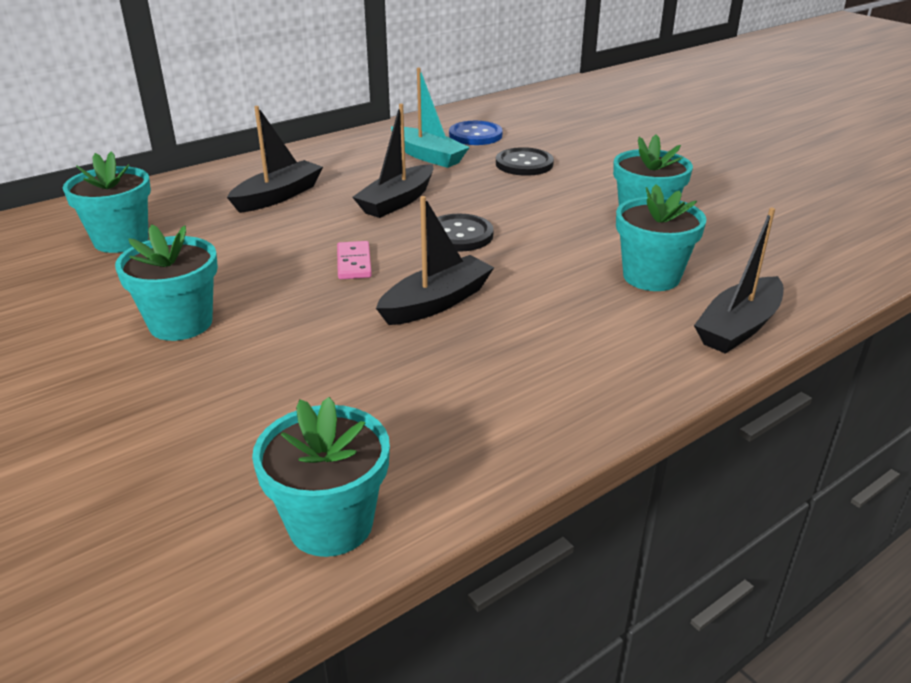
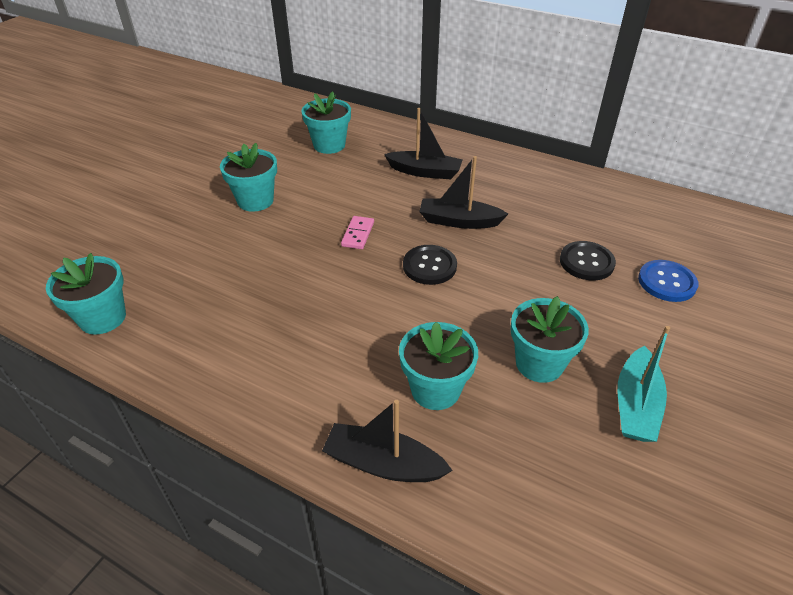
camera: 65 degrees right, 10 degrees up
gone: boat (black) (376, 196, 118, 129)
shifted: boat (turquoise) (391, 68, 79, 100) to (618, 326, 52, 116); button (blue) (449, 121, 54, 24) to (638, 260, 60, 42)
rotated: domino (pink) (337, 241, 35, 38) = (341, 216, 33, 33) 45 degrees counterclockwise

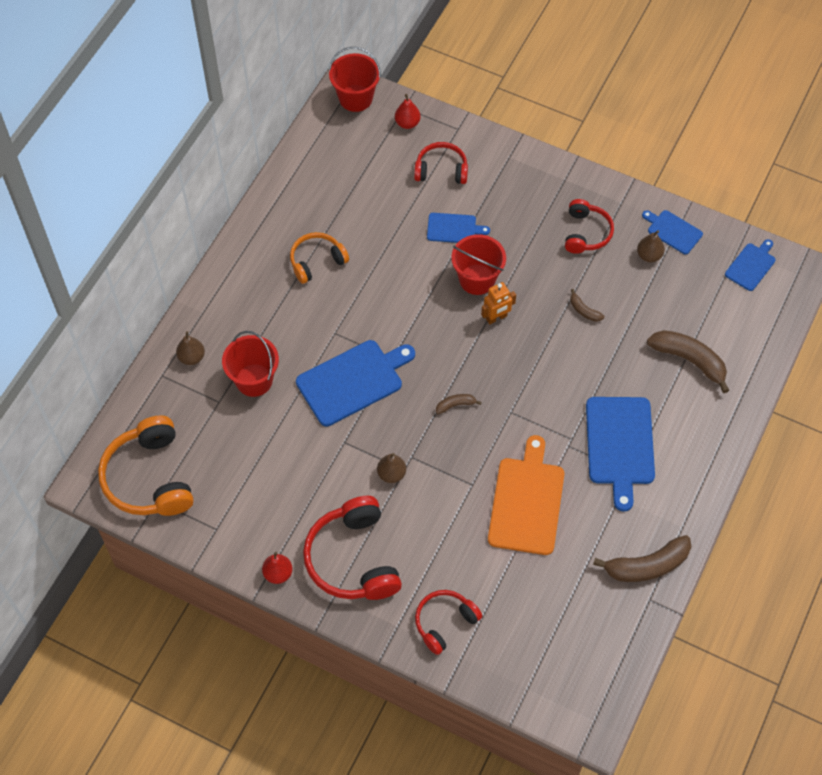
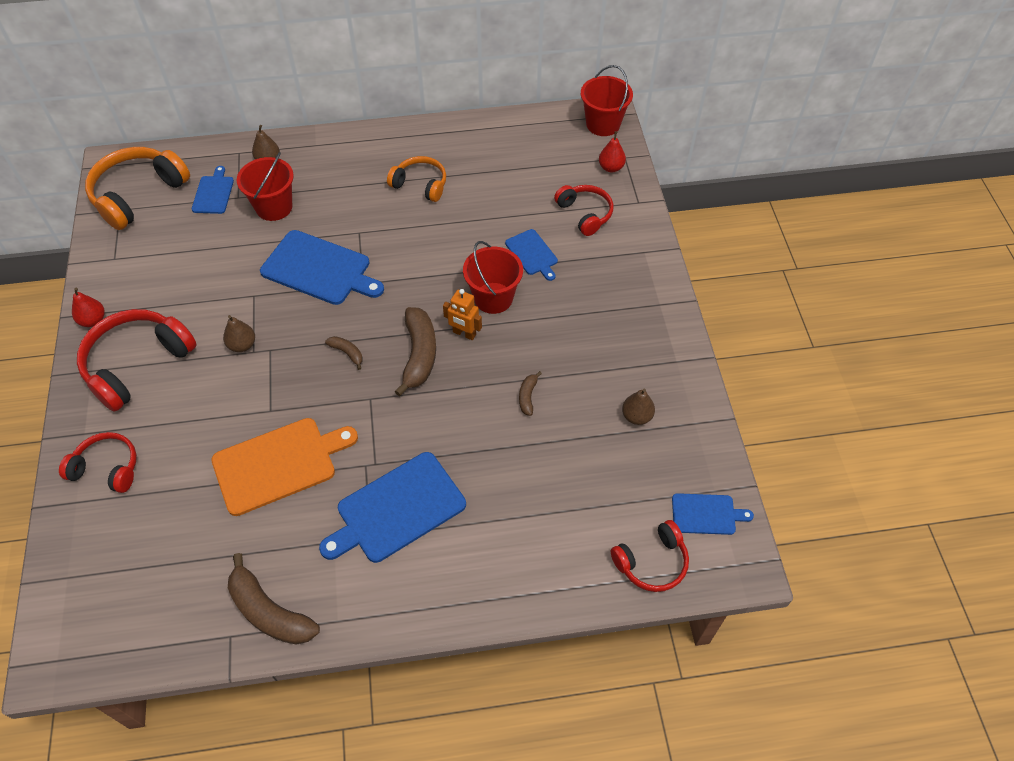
camera: 55 degrees right, 5 degrees down
shifted: headphones (red) (565, 199, 49, 55) to (611, 520, 78, 72); cutting board (blue) (642, 210, 61, 44) to (192, 166, 42, 48); banana (brown) (647, 330, 82, 63) to (394, 307, 42, 90)

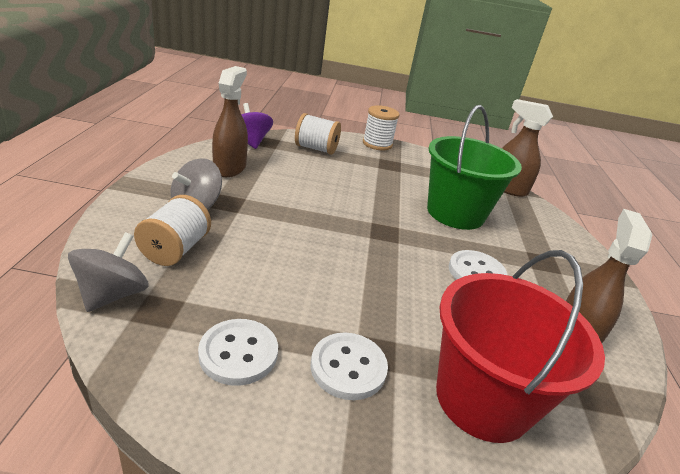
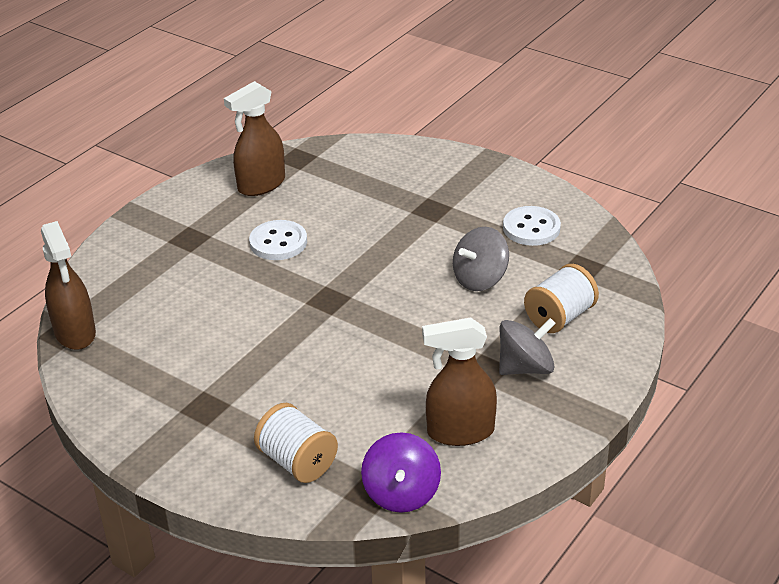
camera: 145 degrees left, 5 degrees up
gone: button (white) (310, 333, 78, 67); spool (white) (363, 105, 37, 45); bucket (green) (427, 105, 95, 125); bucket (red) (436, 250, 169, 193)
shifted: spinning top (grey) (68, 232, 81, 80) to (453, 227, 56, 64)
rotated: spray bottle (brown) (212, 66, 36, 111) = (422, 317, 75, 129) 45 degrees clockwise

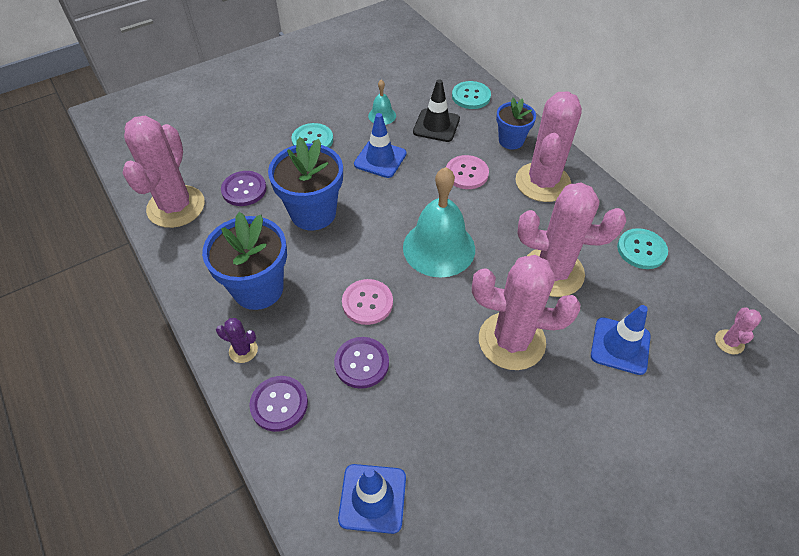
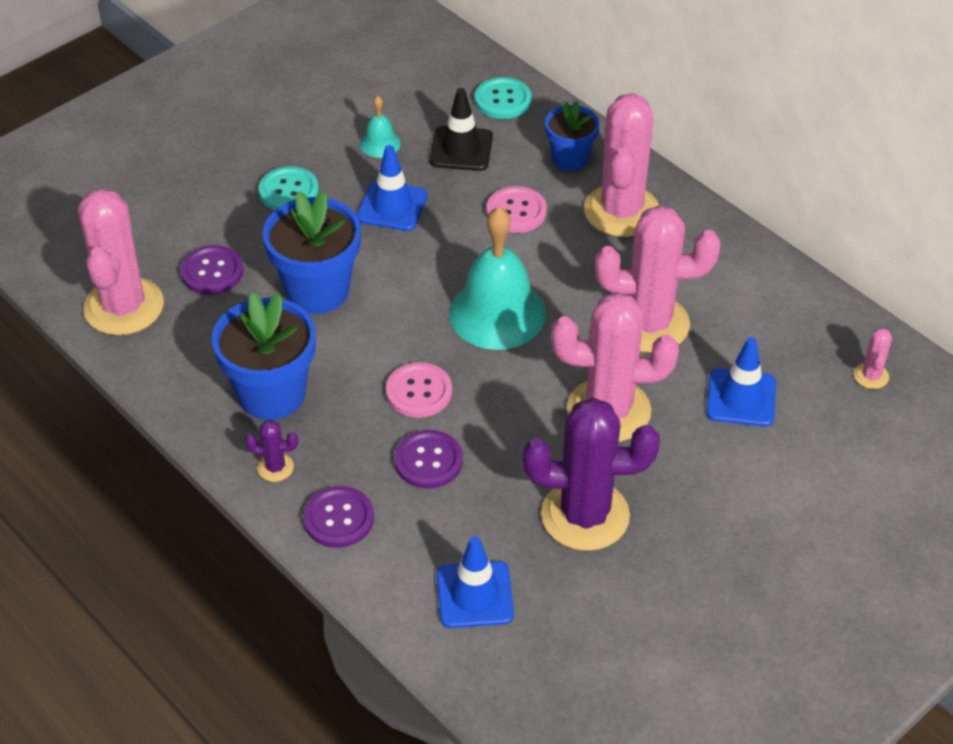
camera: 10 degrees left, 5 degrees down
gone: button (turquoise) (617, 228, 51, 41)
new: cactus (purple) (523, 398, 137, 153)

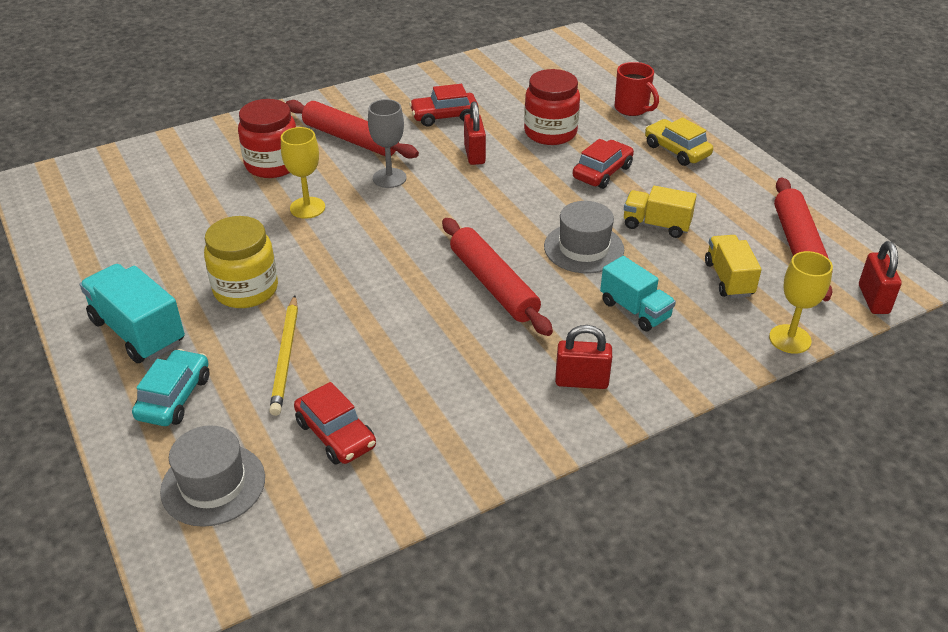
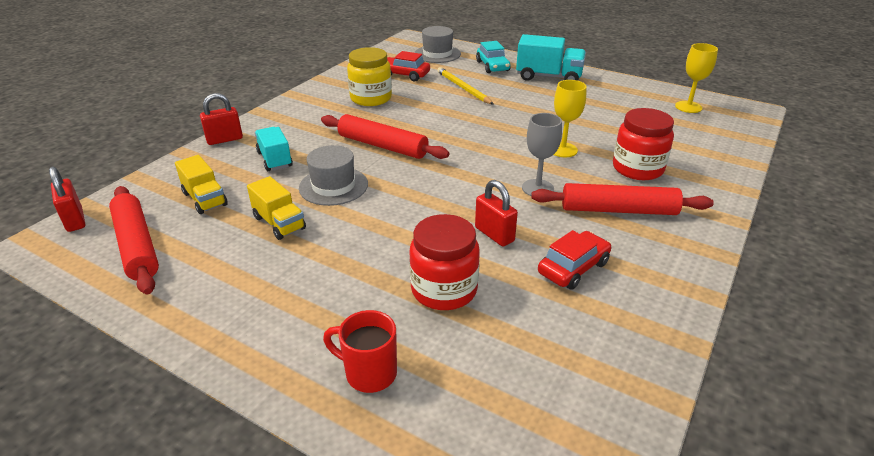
camera: 150 degrees right, 5 degrees down
gone: car (red) (573, 139, 61, 50); car (yellow) (645, 117, 68, 49)
shifted: jar (yellow) (204, 216, 74, 92) to (347, 47, 45, 59); padlock (red) (555, 325, 57, 64) to (200, 93, 43, 52); goblet (yellow) (769, 251, 64, 103) to (675, 43, 43, 70)
rotated: truck (turquoise) (600, 256, 76, 75) = (255, 127, 38, 44) 45 degrees clockwise; truck (yellow) (624, 186, 73, 52) = (247, 176, 59, 64) 60 degrees clockwise

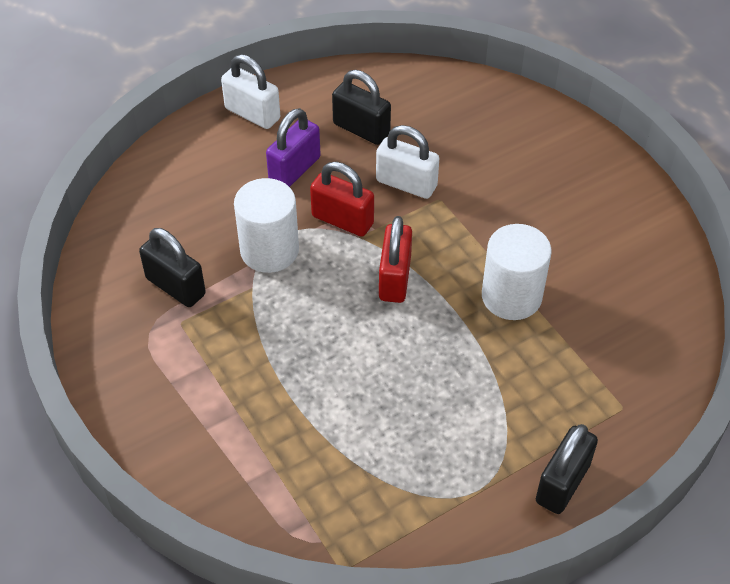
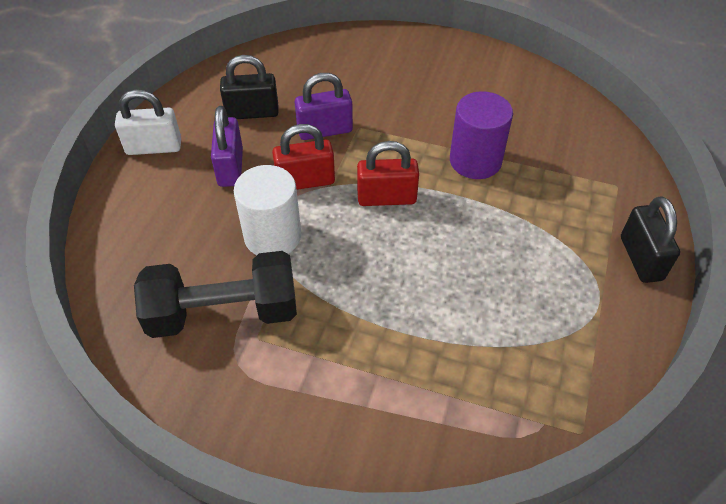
camera: 40 degrees left, 0 degrees up
swapped: padlock (black) (139, 228, 67, 79) to dumbbell (black) (134, 251, 163, 87)
repainted: padlock (white) (376, 125, 63, 74) to padlock (purple) (295, 73, 58, 67); cylinder (white) (482, 224, 69, 96) to cylinder (purple) (450, 91, 63, 88)
rotated: padlock (red) (379, 216, 33, 87) = (357, 141, 62, 65) 60 degrees counterclockwise

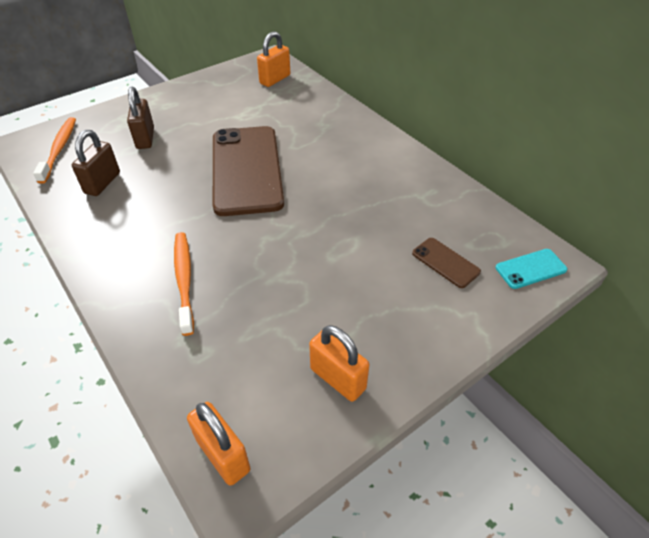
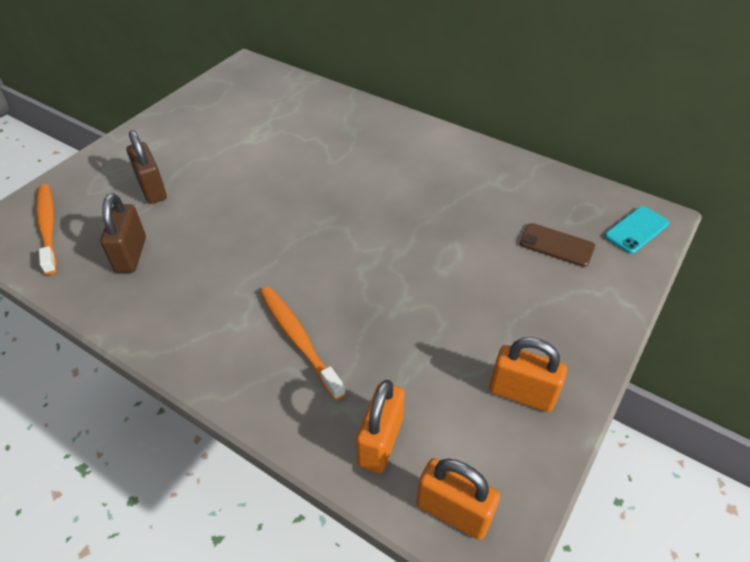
camera: 20 degrees left, 0 degrees up
gone: phone (brown) (213, 126, 71, 90)
shifted: padlock (orange) (257, 31, 33, 56) to (356, 380, 49, 93)

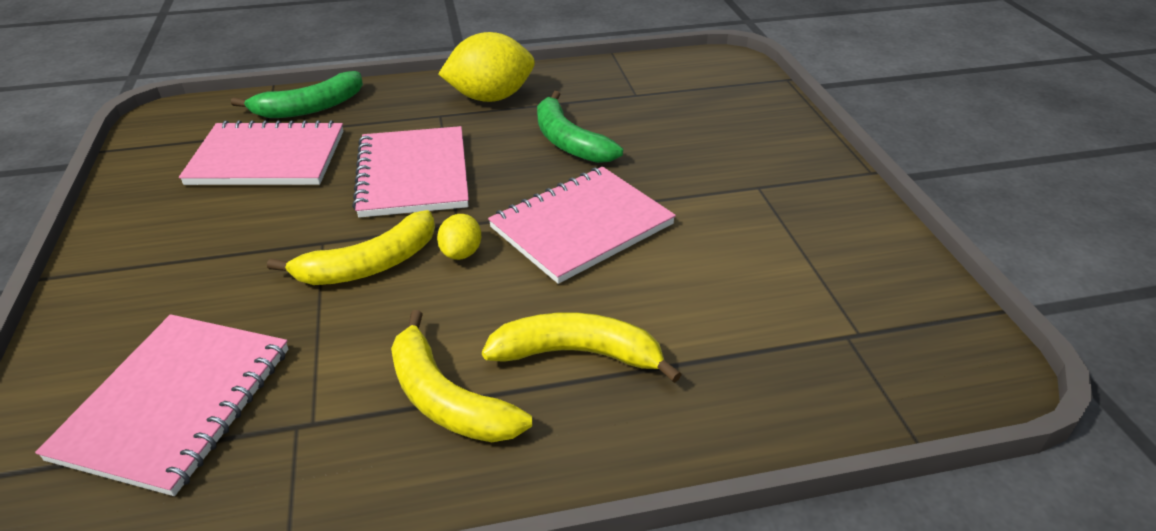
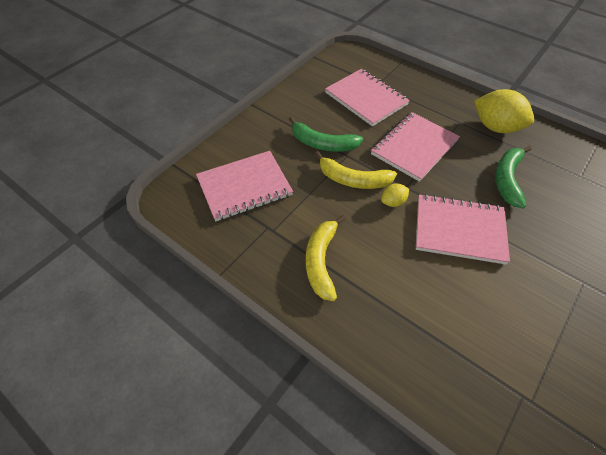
camera: 50 degrees right, 15 degrees up
gone: banana (yellow) (482, 312, 200, 71)
shifted: banana (green) (231, 71, 132, 47) to (289, 117, 74, 35)

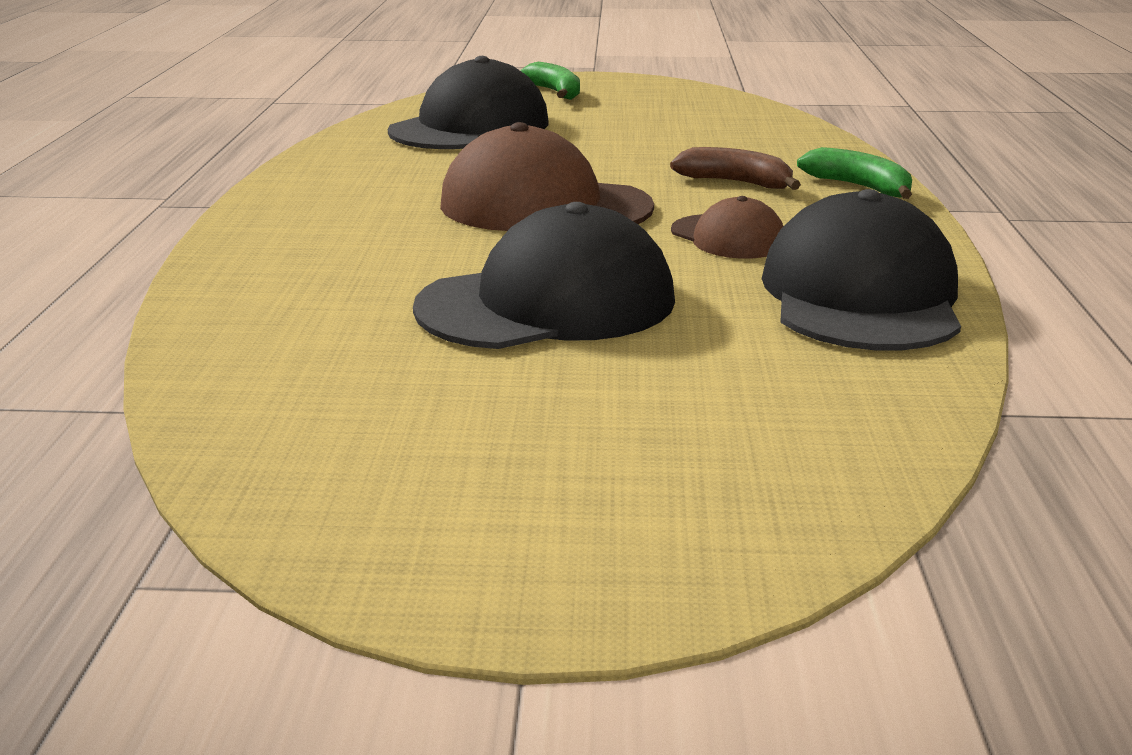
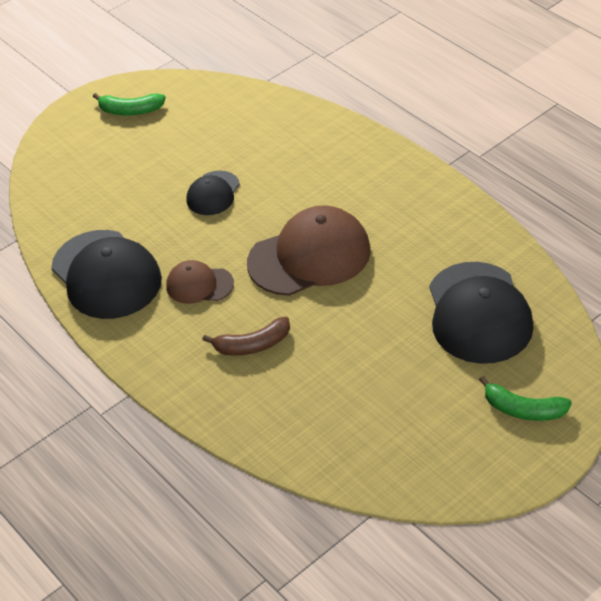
camera: 140 degrees right, 20 degrees up
shifted: banana (green) (797, 147, 115, 52) to (93, 93, 73, 22)
scaled: cap (black) (413, 202, 262, 147) = (187, 171, 53, 44) x0.53

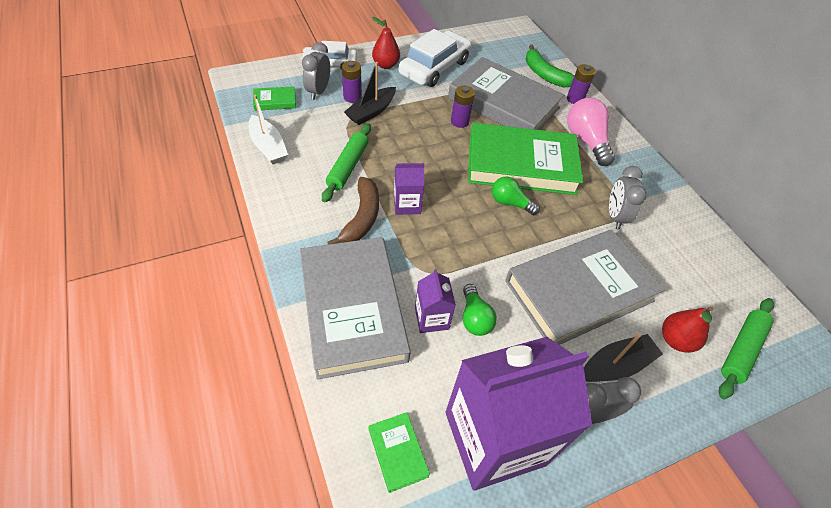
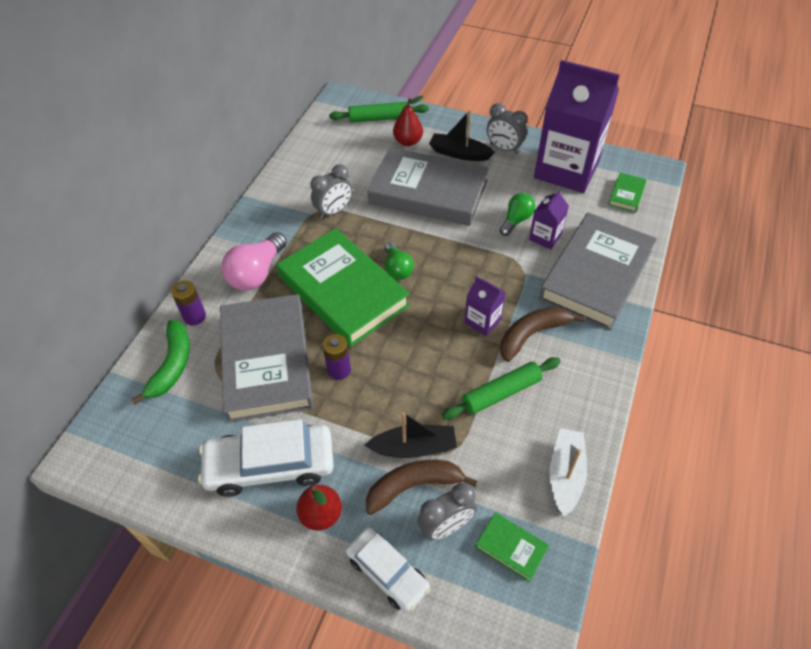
camera: 130 degrees left, 0 degrees up
swapped: battery (purple) (342, 61, 20, 42) to banana (brown) (366, 460, 111, 55)

